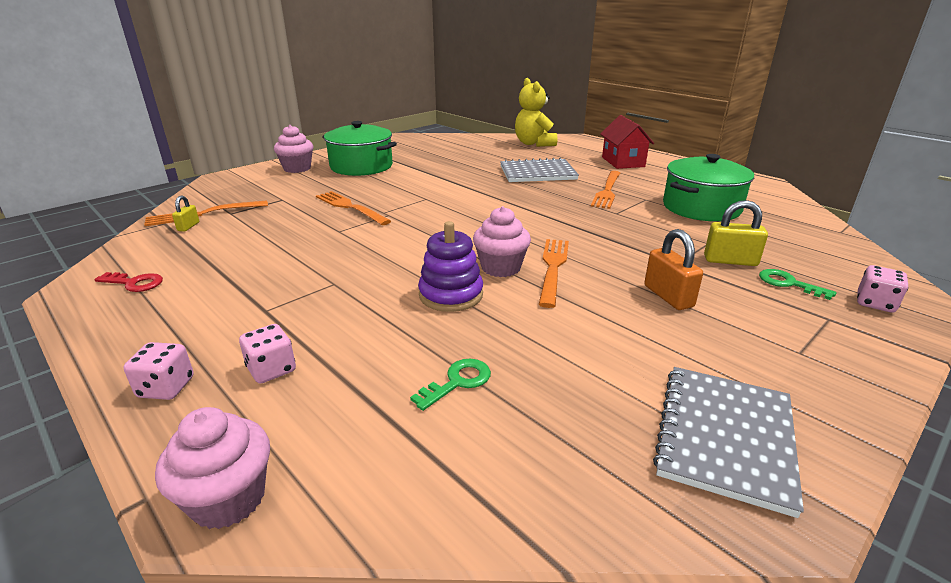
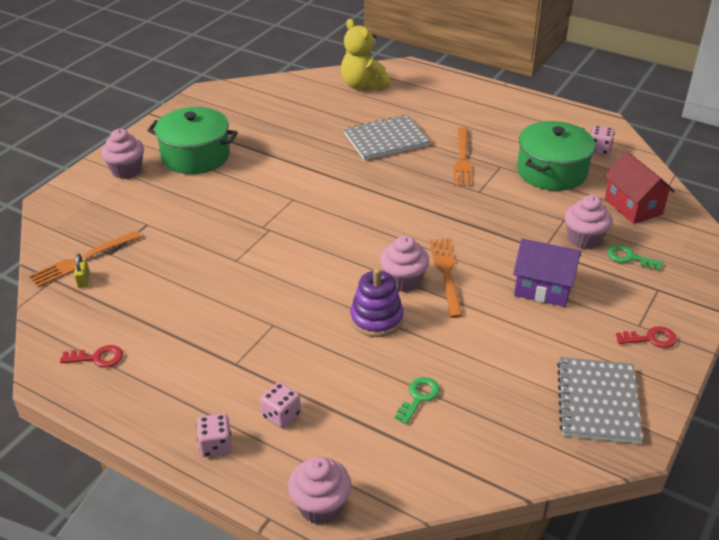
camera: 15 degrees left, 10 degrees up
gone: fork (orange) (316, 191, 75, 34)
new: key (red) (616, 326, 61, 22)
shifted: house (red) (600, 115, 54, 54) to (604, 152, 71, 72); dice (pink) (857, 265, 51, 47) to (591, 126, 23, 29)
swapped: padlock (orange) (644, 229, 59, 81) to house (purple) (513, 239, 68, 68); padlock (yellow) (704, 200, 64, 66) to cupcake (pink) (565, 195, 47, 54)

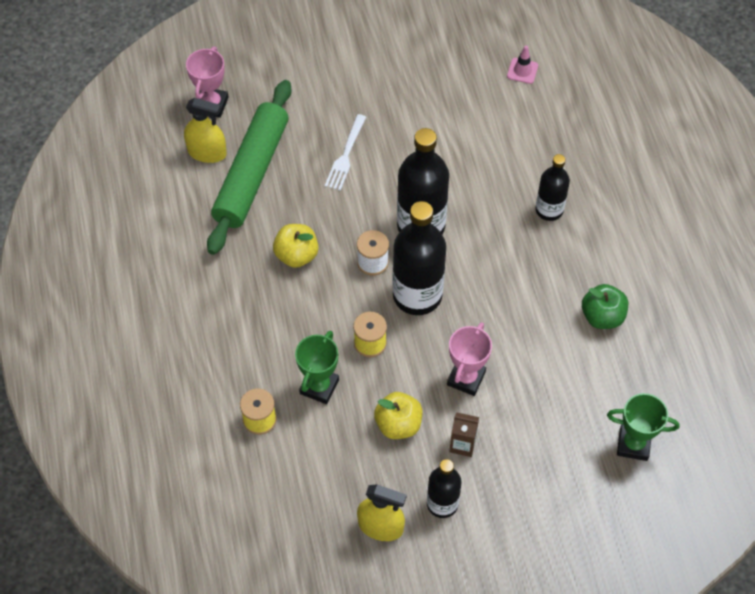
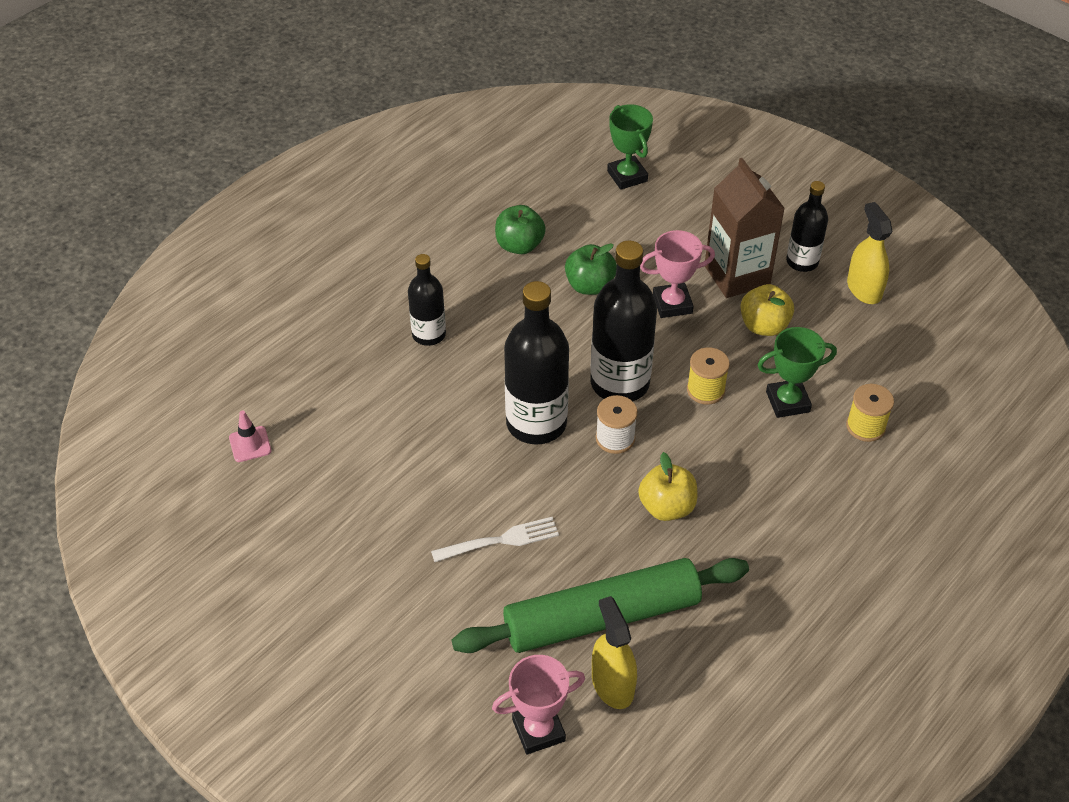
camera: 125 degrees left, 10 degrees down
new: apple (green) (565, 243, 52, 52)
scaled: carton (brown) (449, 412, 30, 45) = (705, 158, 80, 140) x2.07

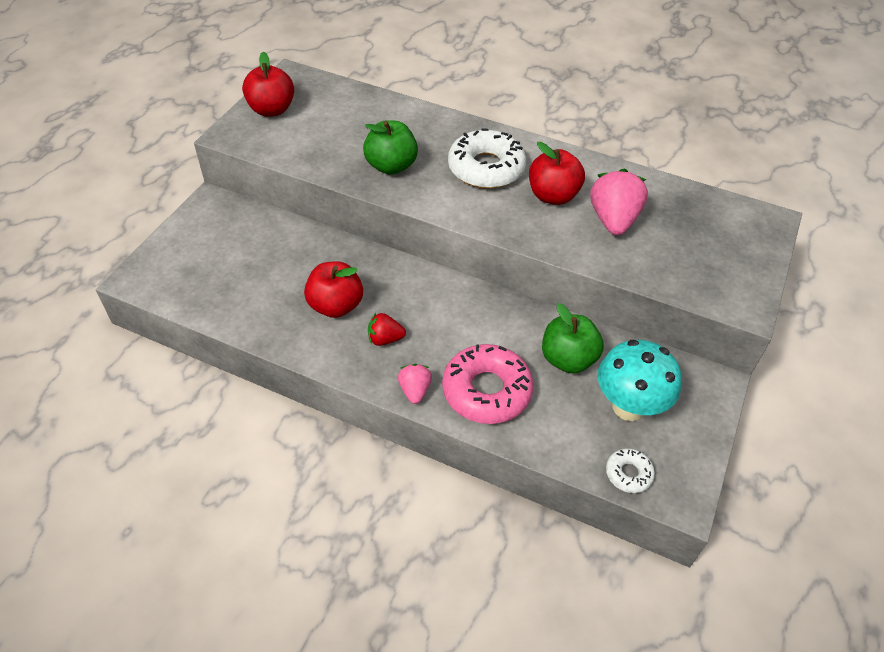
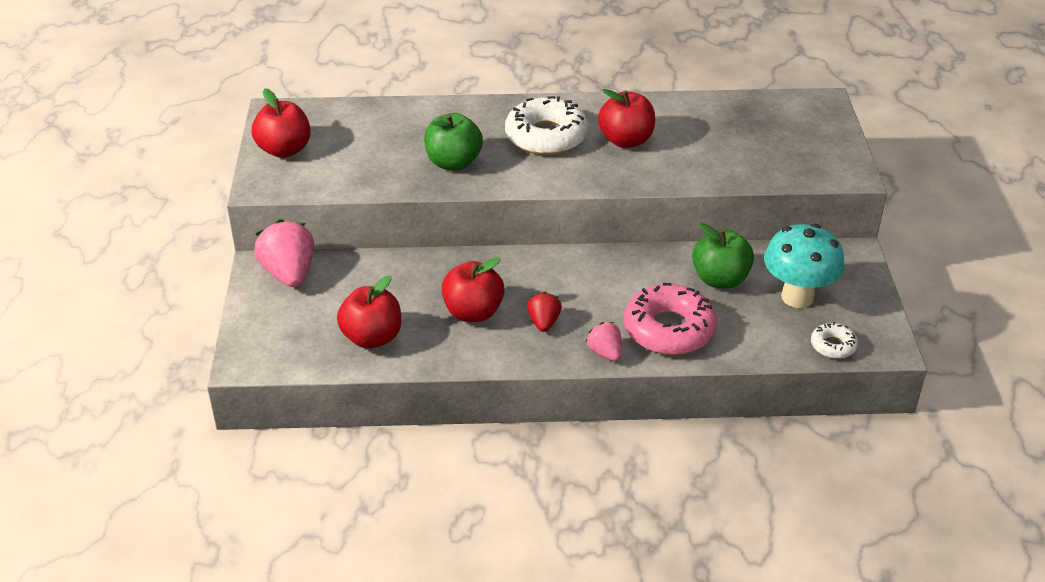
camera: 25 degrees left, 10 degrees down
new: apple (red) (337, 275, 64, 74)
shifted: strawberry (pink) (590, 169, 58, 66) to (254, 219, 60, 68)
rotated: strawberry (red) (368, 313, 38, 33) = (527, 292, 35, 40) 120 degrees clockwise

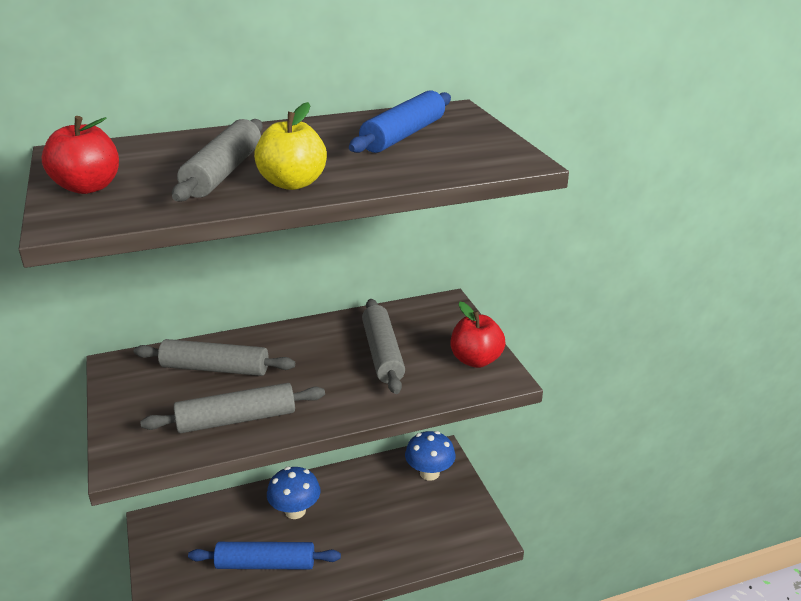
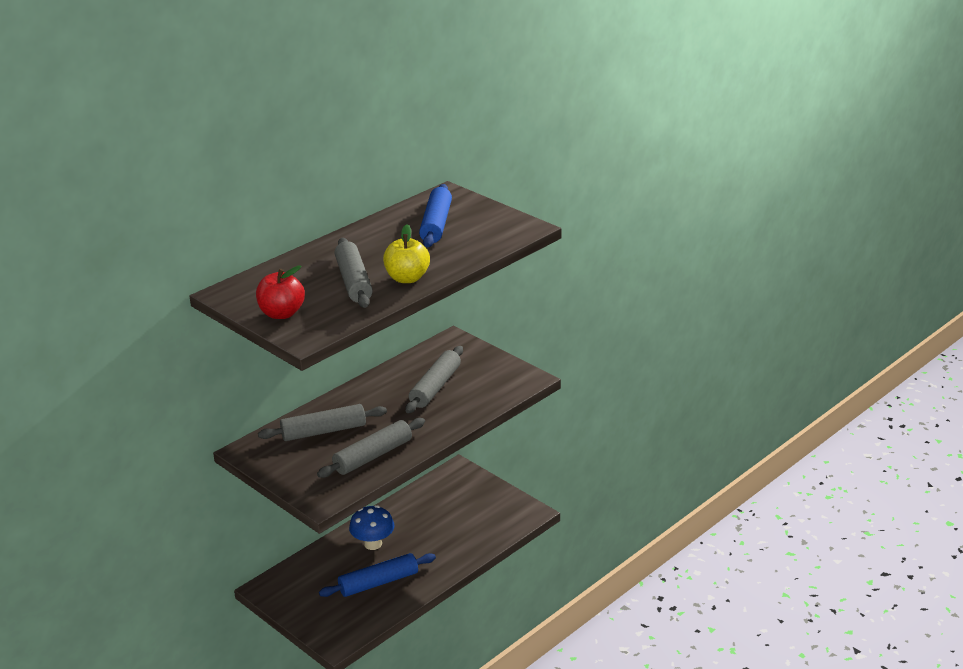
camera: 25 degrees left, 0 degrees up
gone: mushroom (blue) (405, 431, 51, 50); apple (red) (451, 302, 55, 66)
rotated: rolling pin (grey) (362, 299, 43, 95) = (405, 346, 58, 67) 60 degrees clockwise

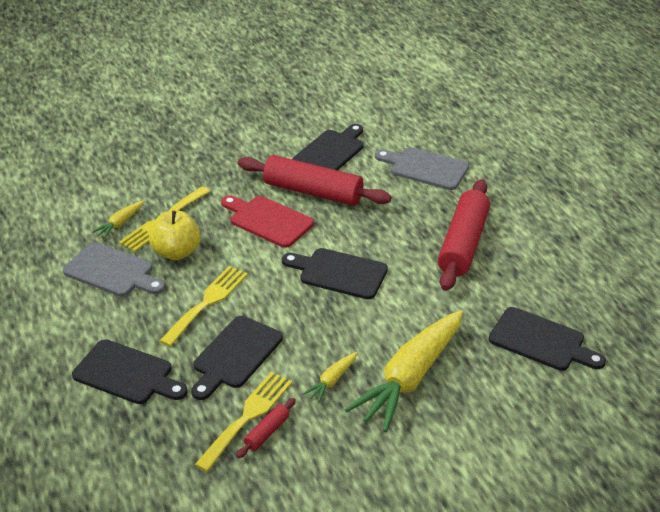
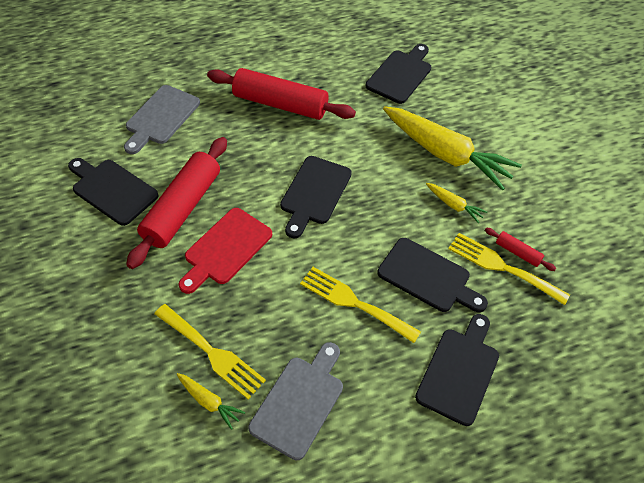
camera: 90 degrees left, 15 degrees up
gone: apple (yellow) (149, 211, 52, 49)

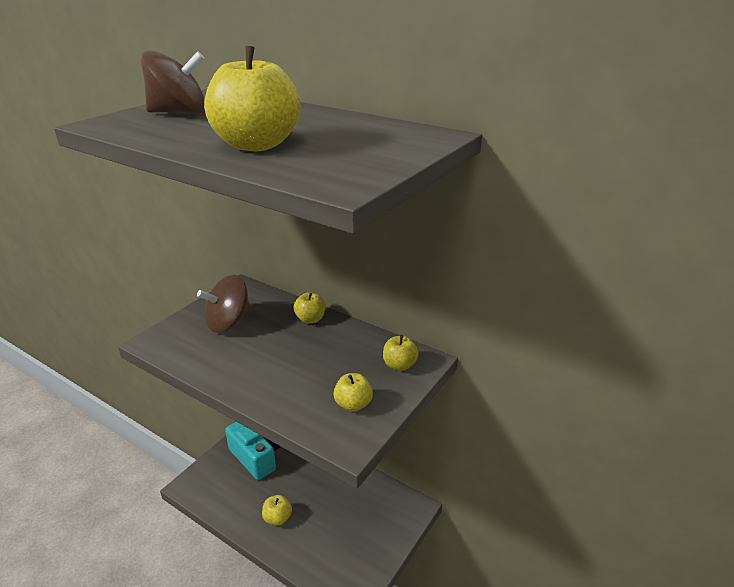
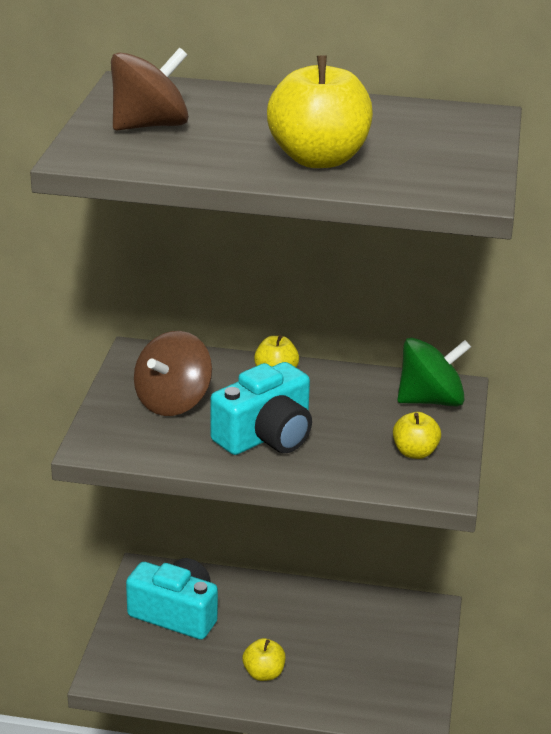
camera: 25 degrees left, 0 degrees up
new: camera (turquoise) (210, 362, 102, 93)
swapped: apple (yellow) (383, 335, 36, 36) to spinning top (green) (397, 338, 74, 68)

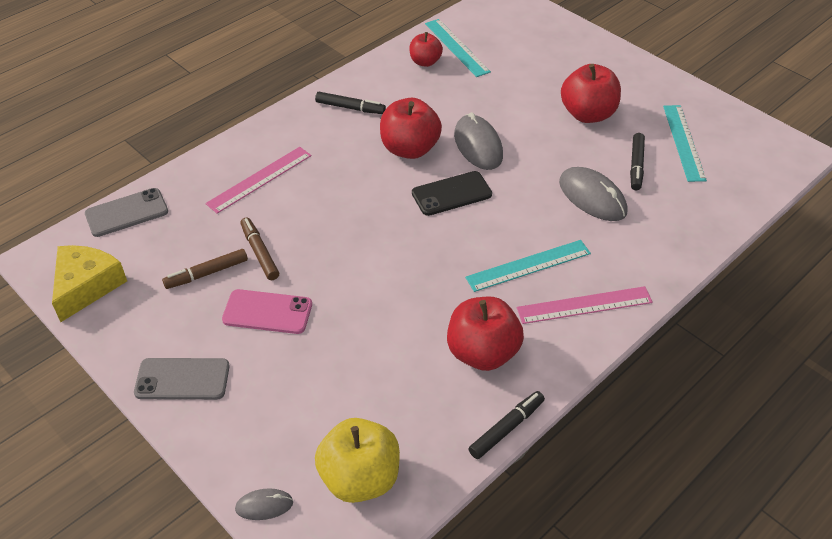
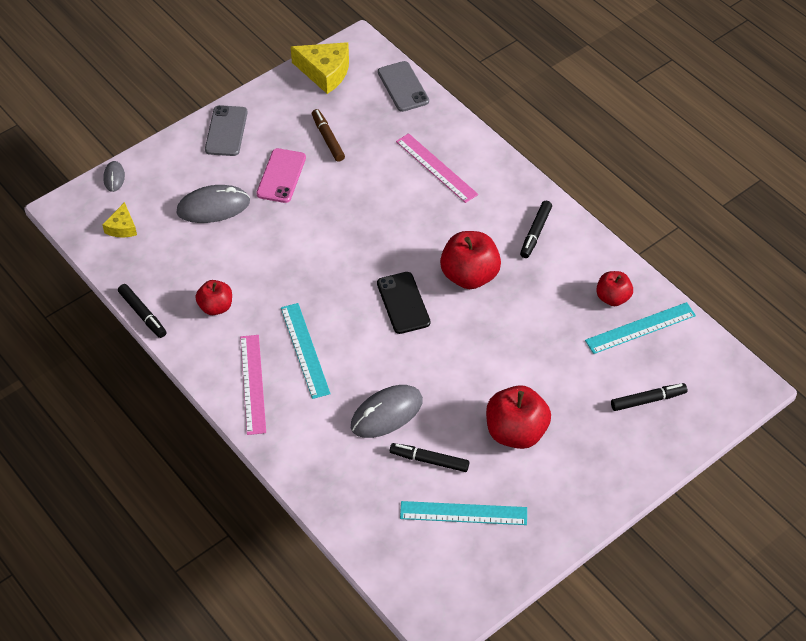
camera: 95 degrees right, 5 degrees up
gone: marker (brown) (240, 217, 39, 63)
new: marker (black) (611, 383, 76, 28)
shifted: mouse (grey) (454, 112, 49, 58) to (177, 185, 73, 38)
swapped: apple (yellow) (315, 418, 85, 85) to cheese (yellow) (102, 202, 35, 36)
scaled: apple (red) (447, 297, 77, 74) = (196, 280, 36, 35) x0.60

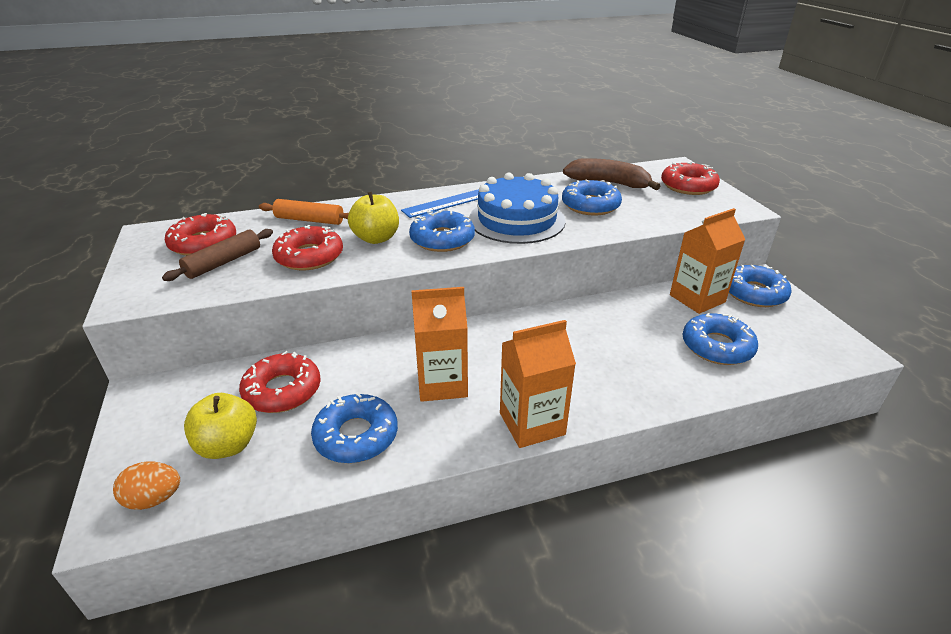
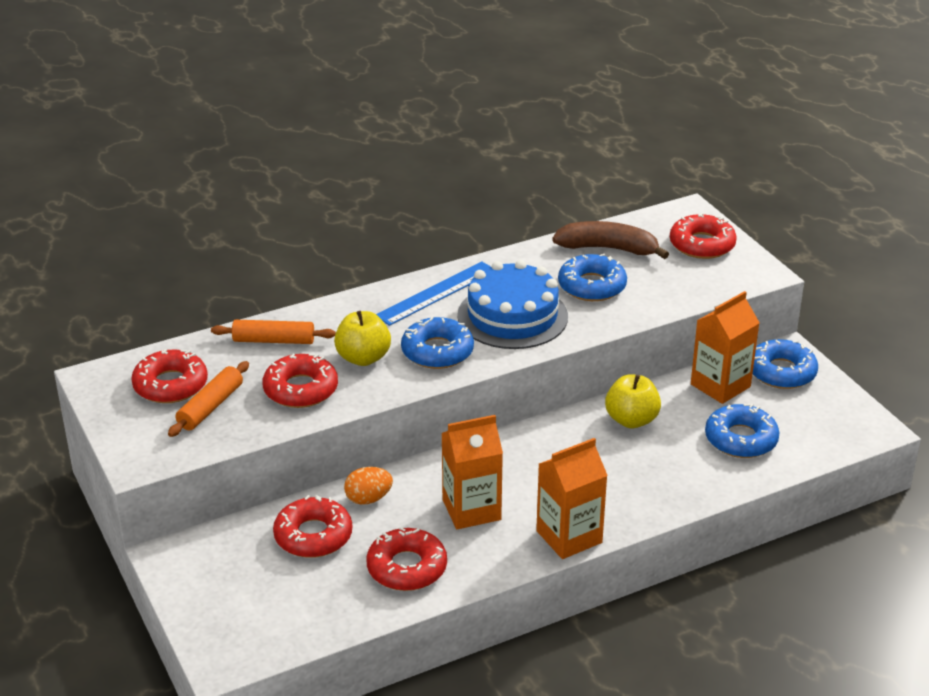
camera: 10 degrees left, 0 degrees up
shifted: egg (orange) (113, 462, 67, 48) to (344, 467, 49, 38); apple (yellow) (184, 393, 73, 66) to (605, 374, 56, 54)
repainted: rolling pin (brown) (162, 229, 111, 52) to rolling pin (orange) (168, 361, 81, 76); donut (blue) (311, 393, 87, 70) to donut (red) (366, 527, 81, 64)

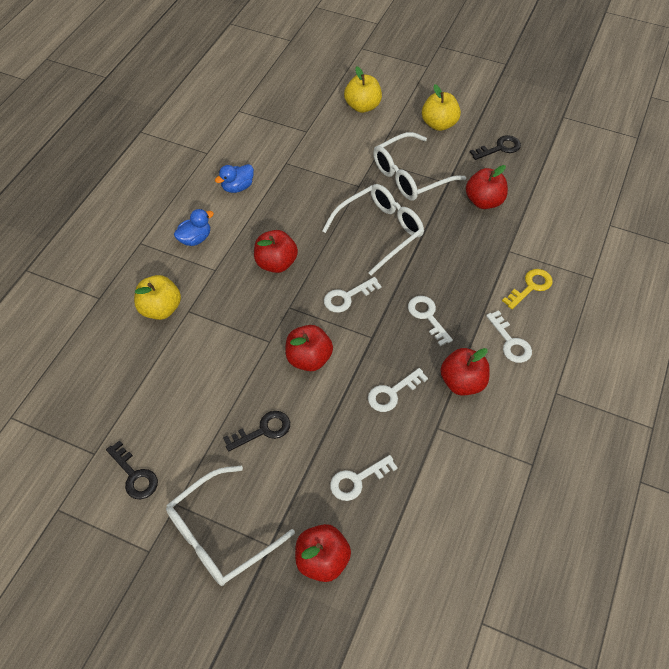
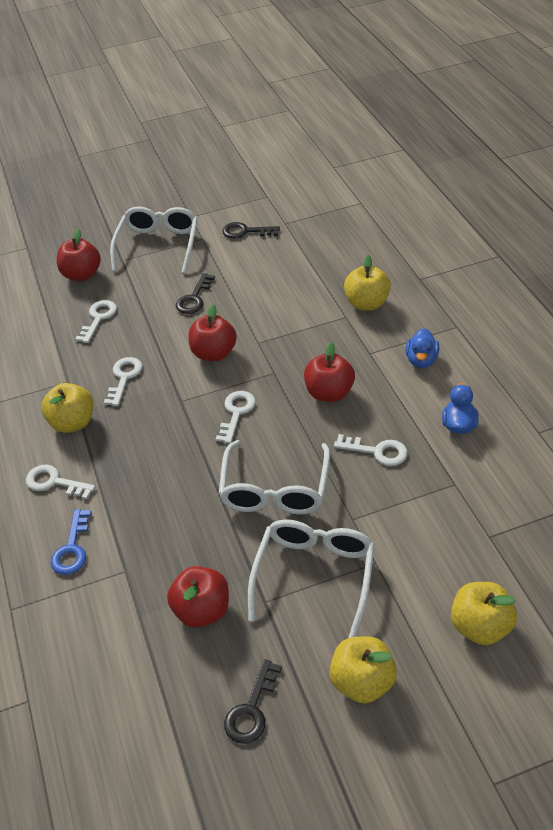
camera: 140 degrees right, 10 degrees down
shifted: key (white) (408, 296, 45, 50) to (334, 434, 74, 32)
repainted: apple (red) (441, 348, 49, 47) to apple (yellow) (41, 383, 52, 50); key (yellow) (502, 269, 51, 40) to key (blue) (50, 509, 41, 66)

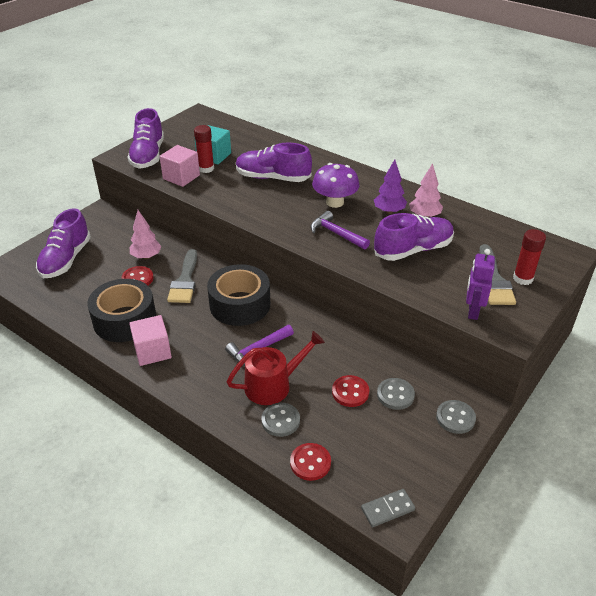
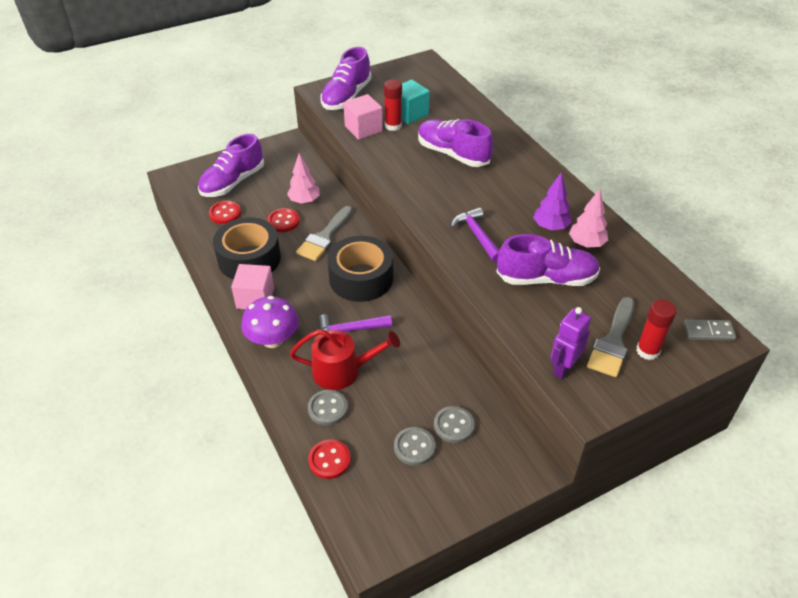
camera: 25 degrees right, 5 degrees up
shifted: mushroom (purple) (312, 163, 48, 45) to (241, 296, 58, 52); button (red) (332, 375, 37, 32) to (209, 201, 32, 23); domino (grey) (361, 489, 54, 38) to (684, 319, 52, 22); button (grey) (436, 400, 40, 34) to (394, 427, 41, 39)

